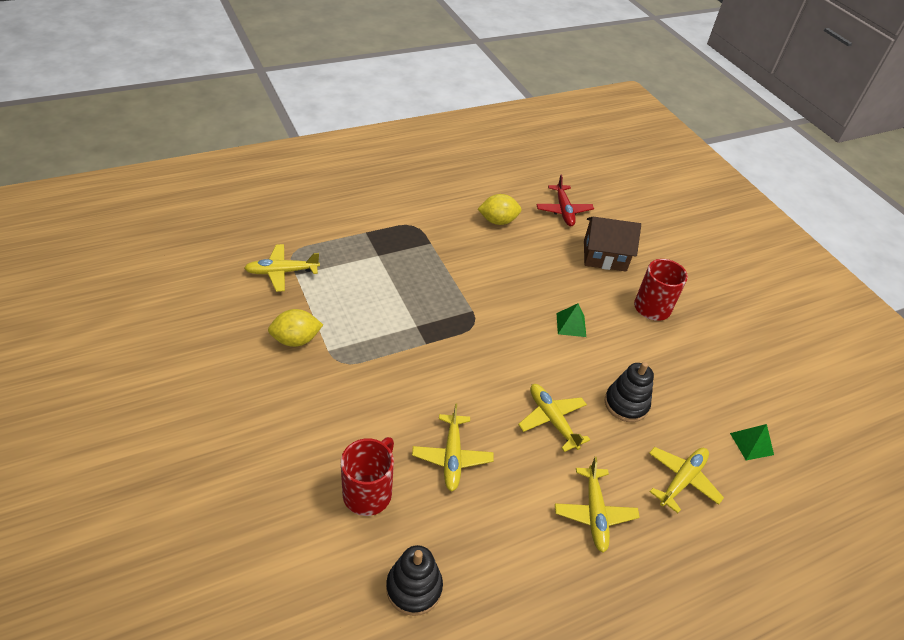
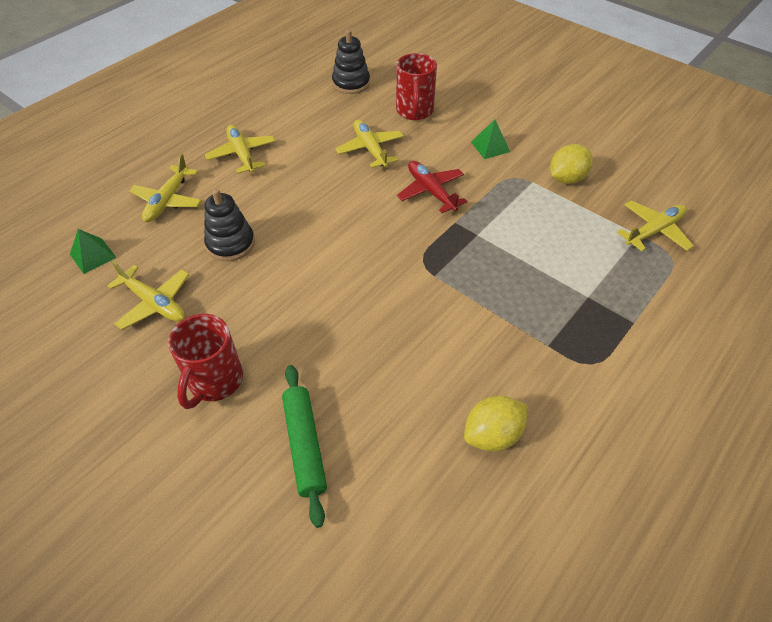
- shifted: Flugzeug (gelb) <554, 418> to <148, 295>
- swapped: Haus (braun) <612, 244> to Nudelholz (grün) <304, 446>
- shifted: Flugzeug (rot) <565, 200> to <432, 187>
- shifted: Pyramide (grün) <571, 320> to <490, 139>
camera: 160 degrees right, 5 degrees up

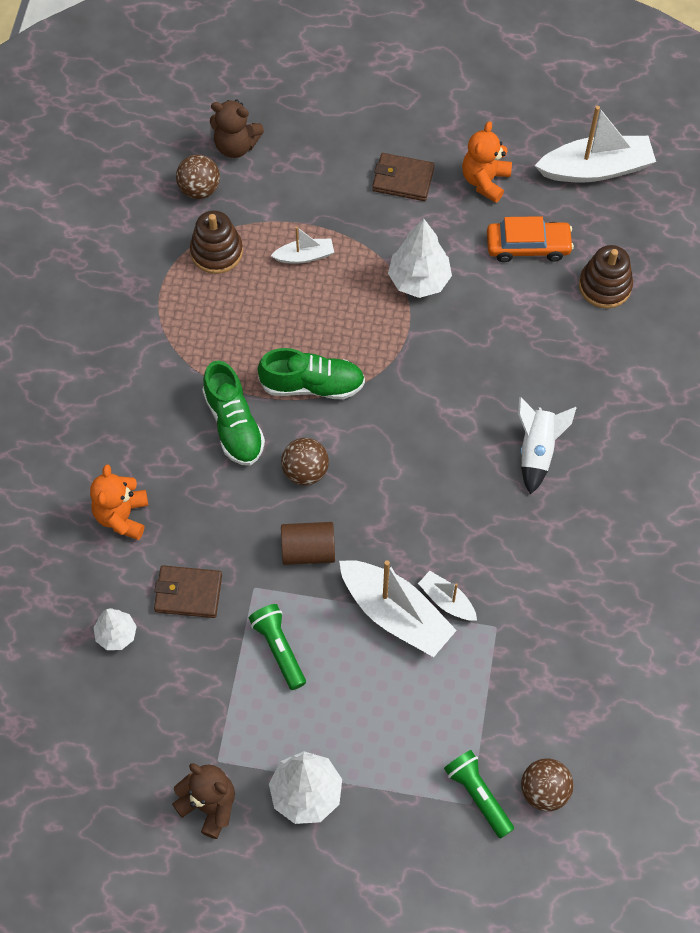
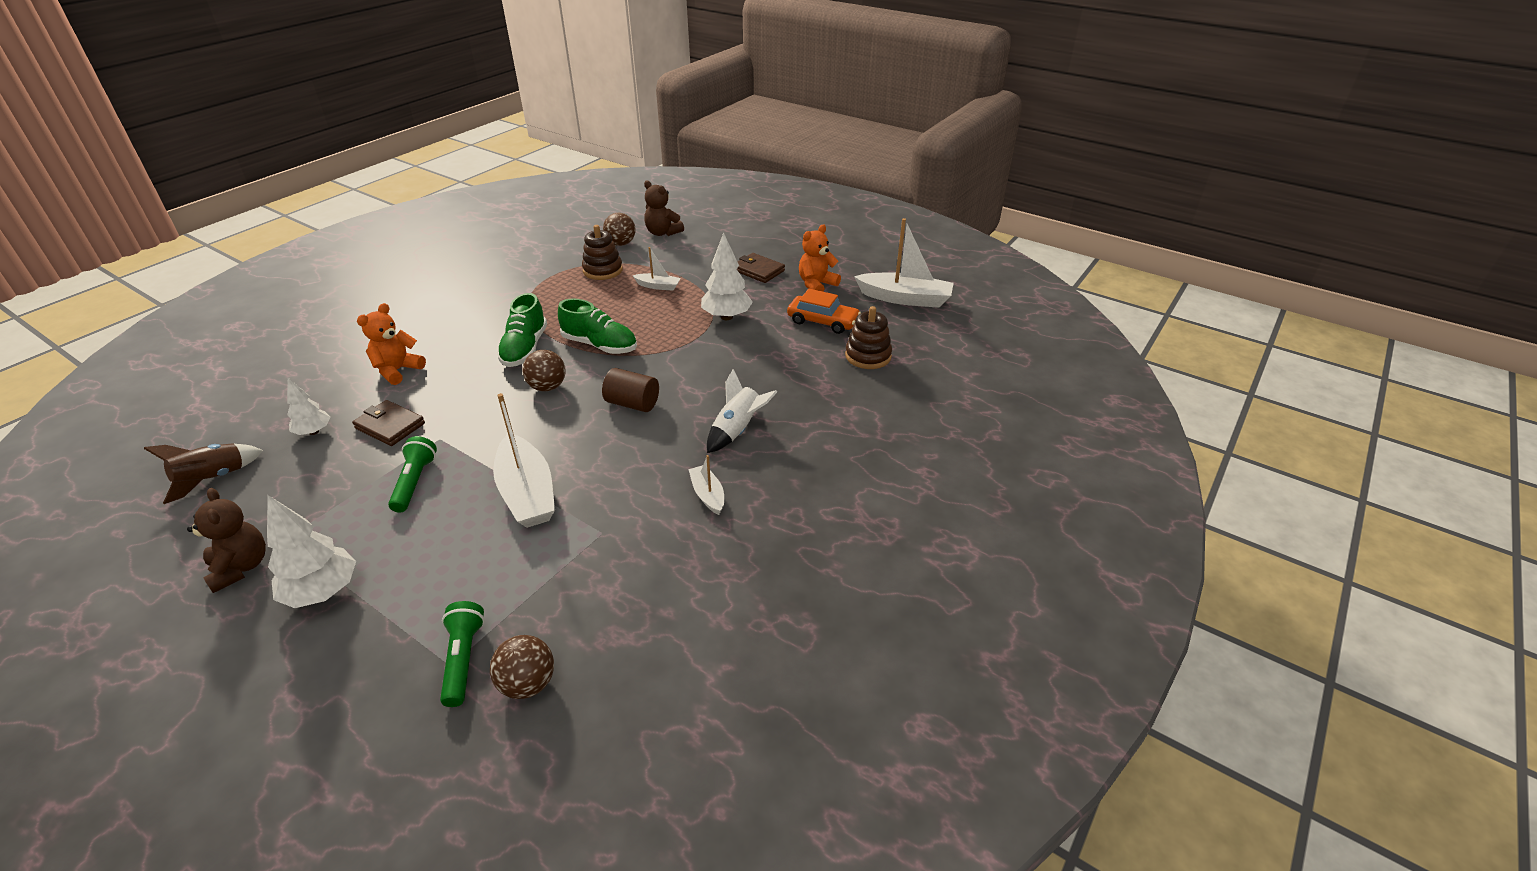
- new: Rakete (braun) <203, 474>
- shifted: Vollzylinder (braun) <308, 543> to <630, 390>
- shifted: Boot (weiß) <447, 596> to <706, 485>
camera: 25 degrees right, 25 degrees down

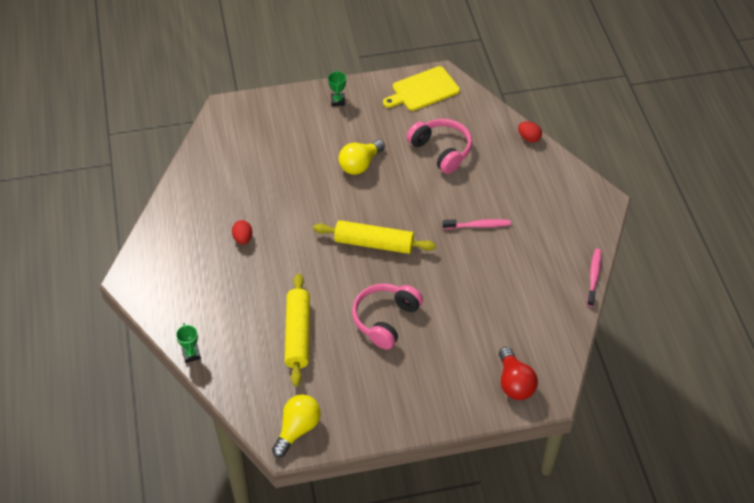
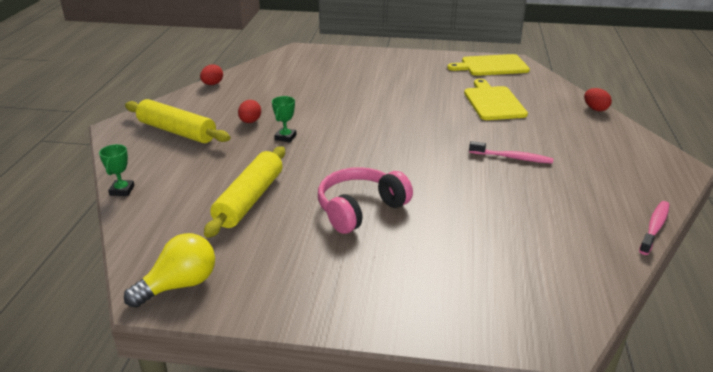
- shifted: Nudelholz (gelb) <374, 237> to <177, 121>
- new: Ei (rot) <211, 75>
- shifted: Pokal (grün) <337, 88> to <284, 119>
- swapped: Kopfhörer (rosa) <439, 146> to Schneidebrett (gelb) <496, 99>
- gone: Glühbirne (gelb) <362, 157>
- gone: Glühbirne (rot) <518, 373>
camera: 20 degrees right, 20 degrees down

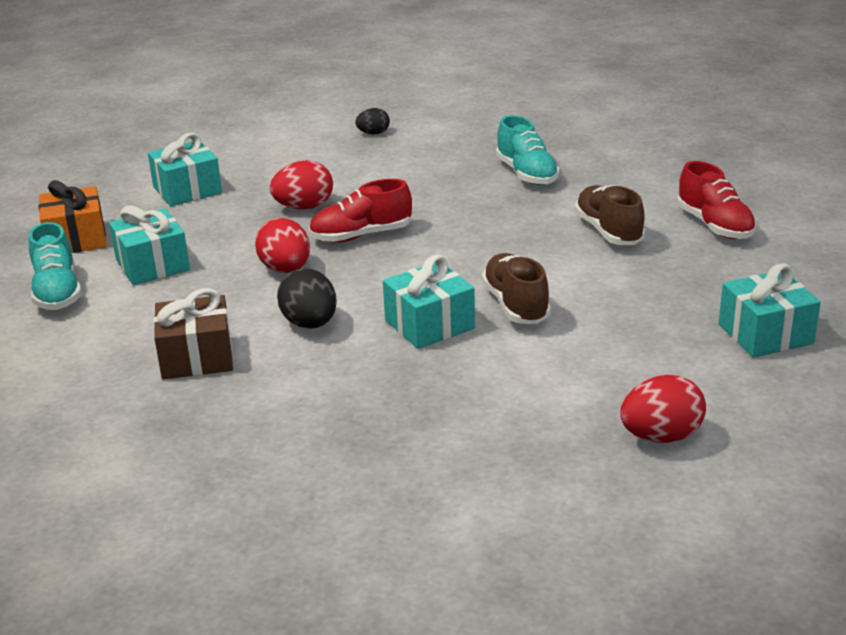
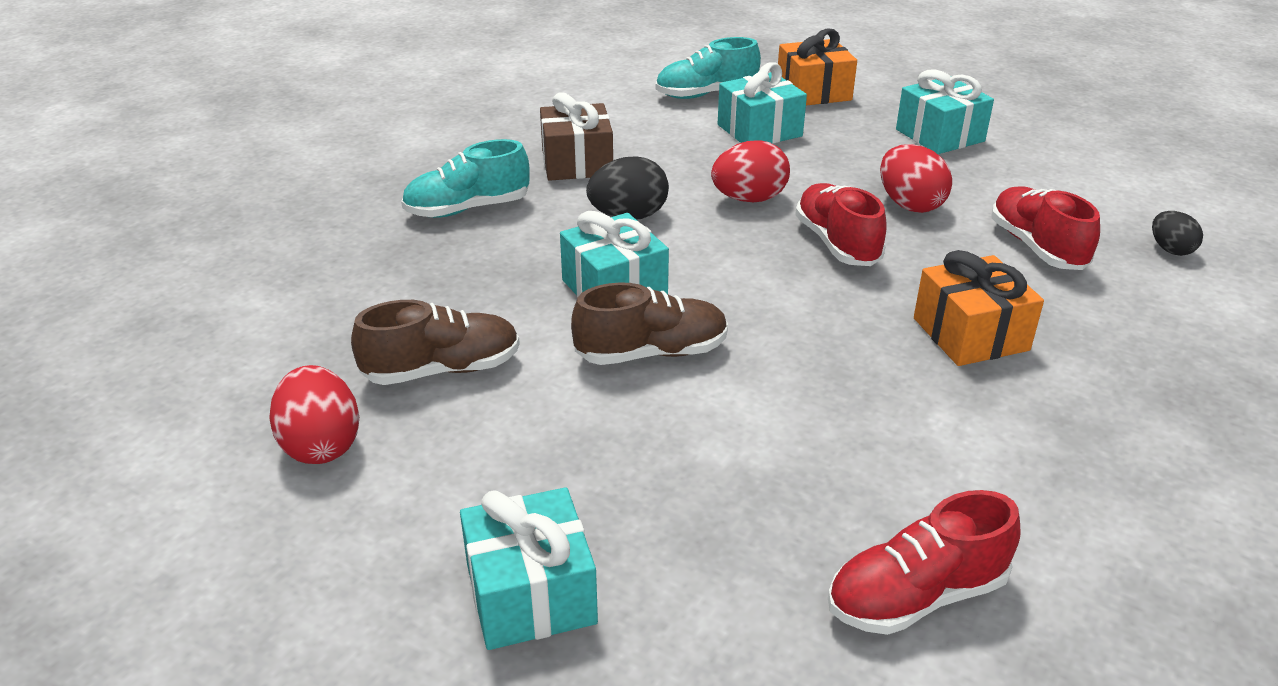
- shifted: Schuh (braun) <610, 215> to <435, 342>
- shifted: Schuh (türkis) <528, 150> to <465, 178>
- new: Geschenk (orange) <979, 308>
- new: Schuh (rot) <1046, 228>
camera: 90 degrees right, 5 degrees up

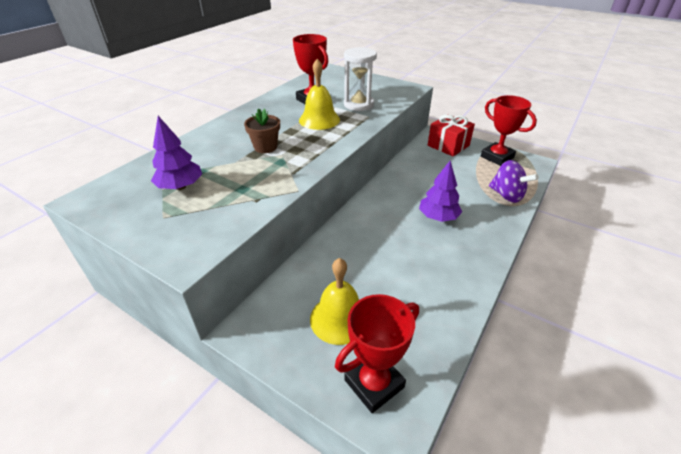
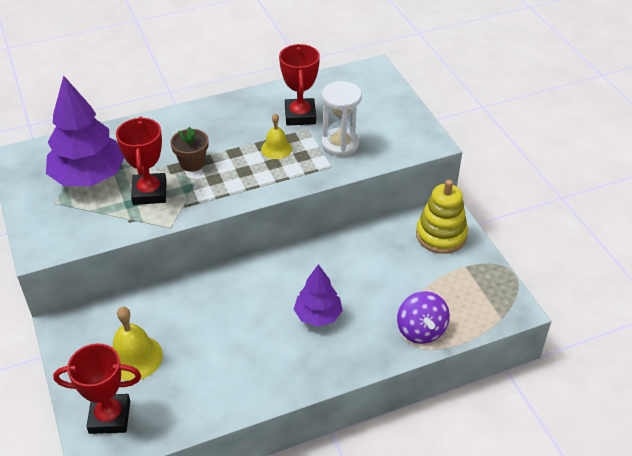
- scaled: Baum (lila) <176, 153> = <85, 130> x1.69
- shifted: Pokal (rot) <509, 130> to <141, 161>
- scaled: Glocke (gelb) <319, 94> = <276, 136> x0.64
- swapped: Geschenk (rot) <451, 135> to Stapelspielzeug (gelb) <442, 217>
camera: 35 degrees right, 5 degrees up

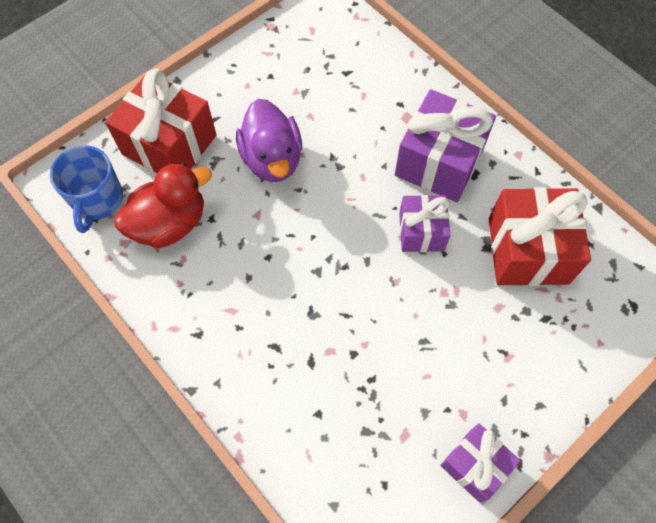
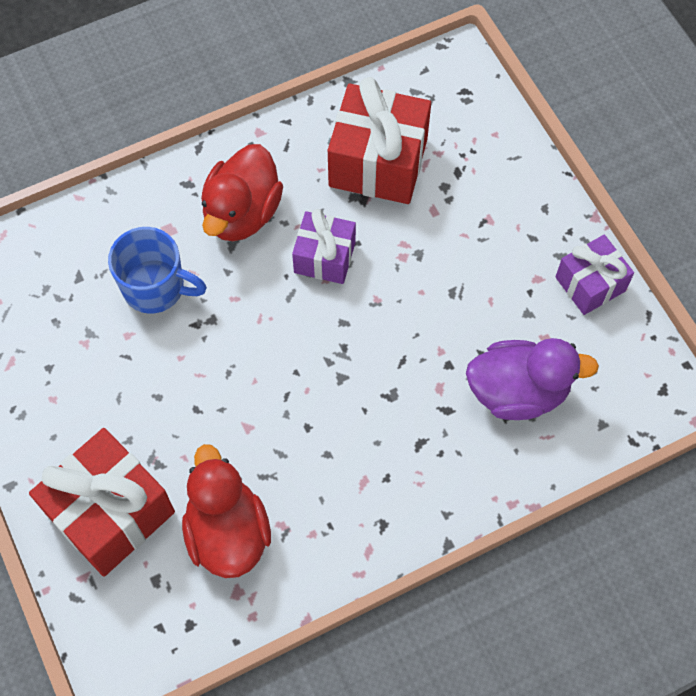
- shifted: Tasse (blau) <86, 189> to <157, 270>
- swapped: Geschenk (lila) <445, 145> to Ente (rot) <242, 192>
- shifted: Ente (lila) <269, 140> to <532, 379>
camera: 75 degrees left, 0 degrees up

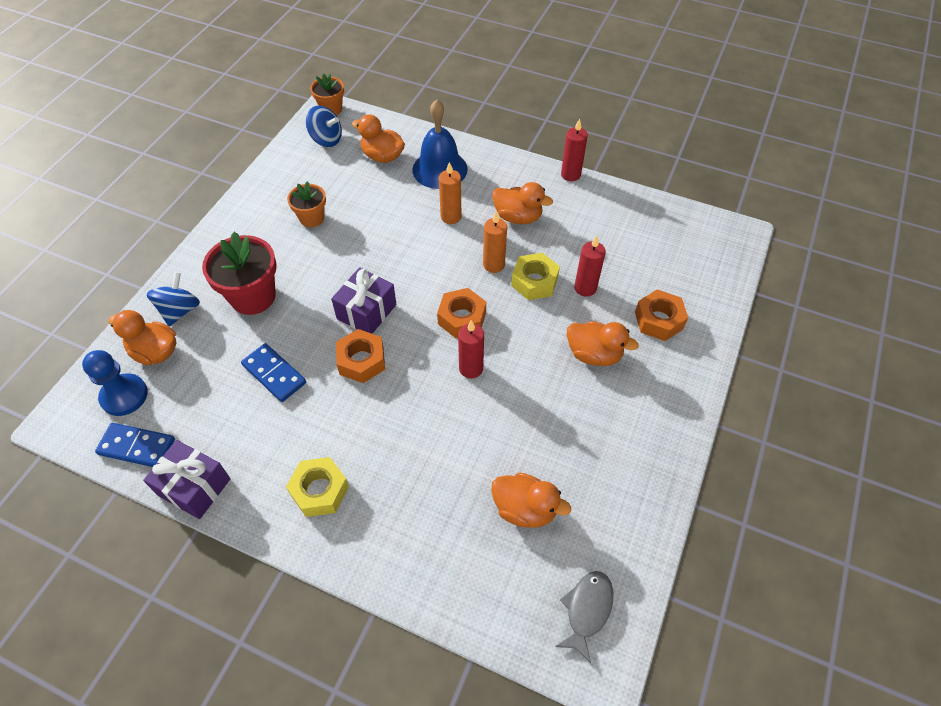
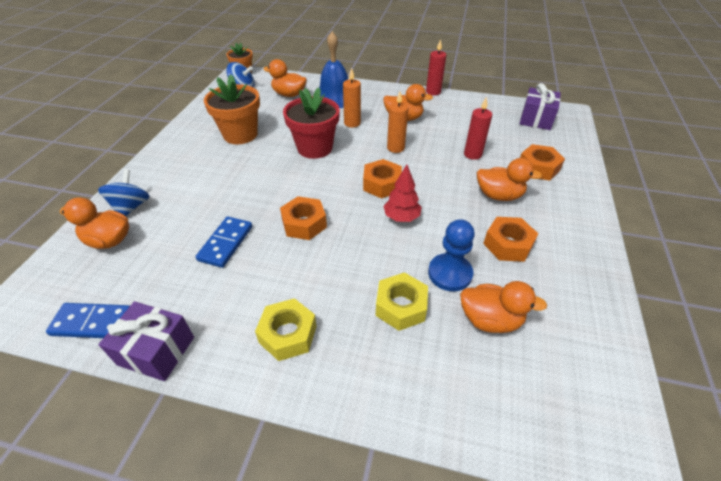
- rotated: Dominostein (blau) <273, 372> = <223, 242> 75 degrees clockwise
- scaled: Blumentopf (orange) <306, 204> = <232, 109> x1.69
- shifted: Blumentopf (rot) <239, 273> to <311, 123>
- shifted: Sechskantmutter (gelb) <535, 276> to <402, 301>
- swapped: Kerze (rot) <471, 349> to Baum (rot) <402, 193>
- shifted: Bauer (blau) <115, 383> to <451, 255>
- new: Sechskantmutter (orange) <510, 239>
- shifted: Geschenk (lila) <363, 300> to <540, 106>
- gone: Fisch (grau) <584, 617>
camera: 10 degrees left, 10 degrees down

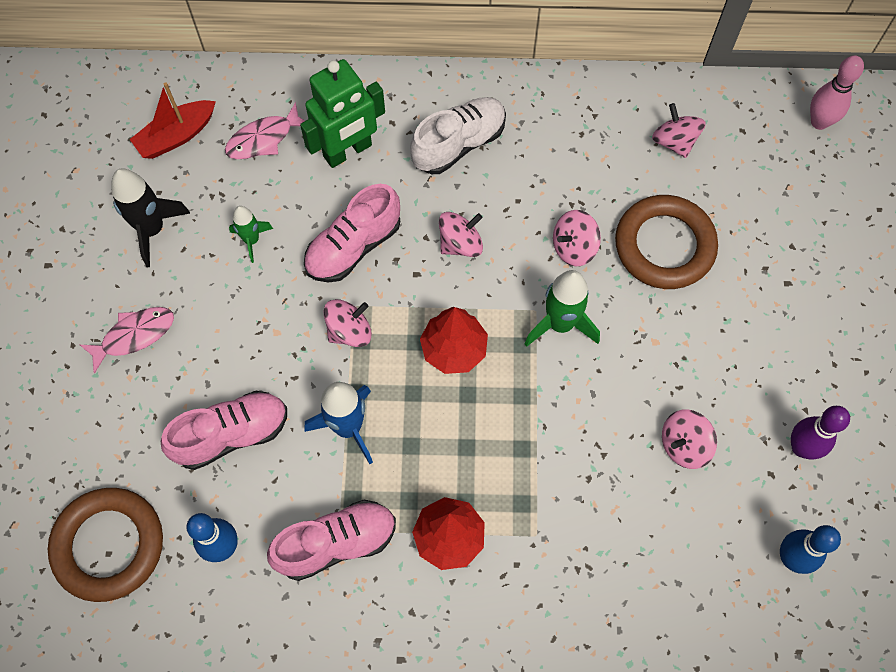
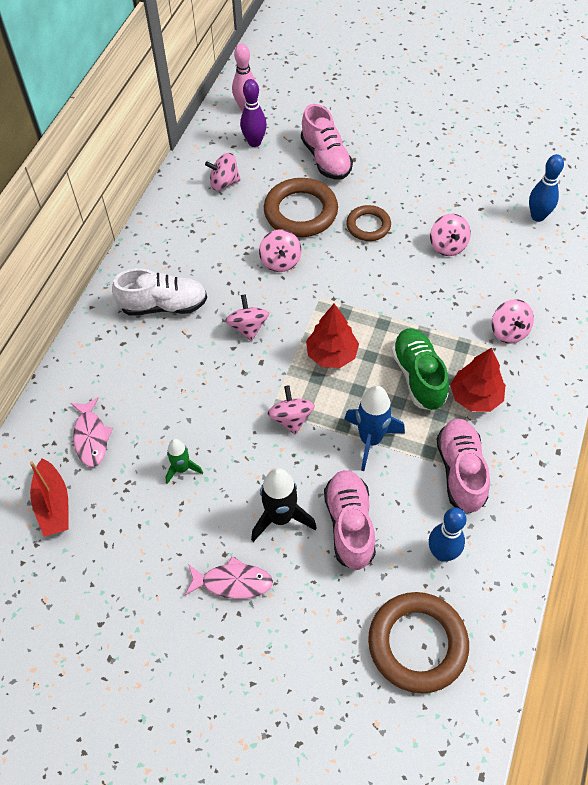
- rotated: Schuh (weiß) <458, 135> = <159, 292> 105 degrees clockwise
- rotated: Fisch (rosa) <127, 340> = <229, 577> 105 degrees clockwise
- shifted: Bowlingkegel (lila) <820, 433> to <253, 113>
- shifted: Rakete (schwarz) <150, 218> to <284, 505>
- shifted: Schuh (rosa) <352, 233> to <327, 142>
- new: Ring (braun) <368, 223>
- new: Schuh (grün) <420, 369>
- new: Kreisel (rosa) <513, 321>
- gone: Roboter (grün) <342, 113>
- gone: Rakete (grün) <562, 308>
camera: 70 degrees left, 10 degrees down

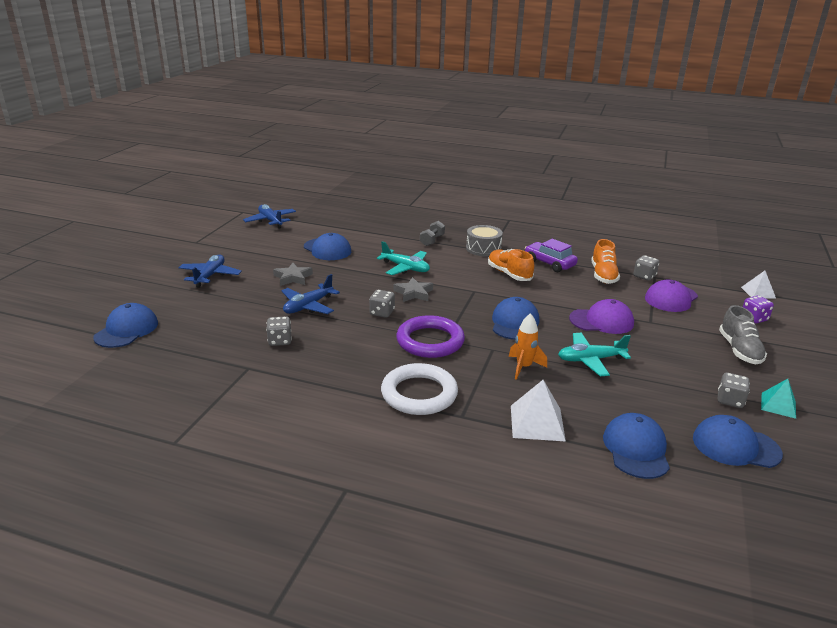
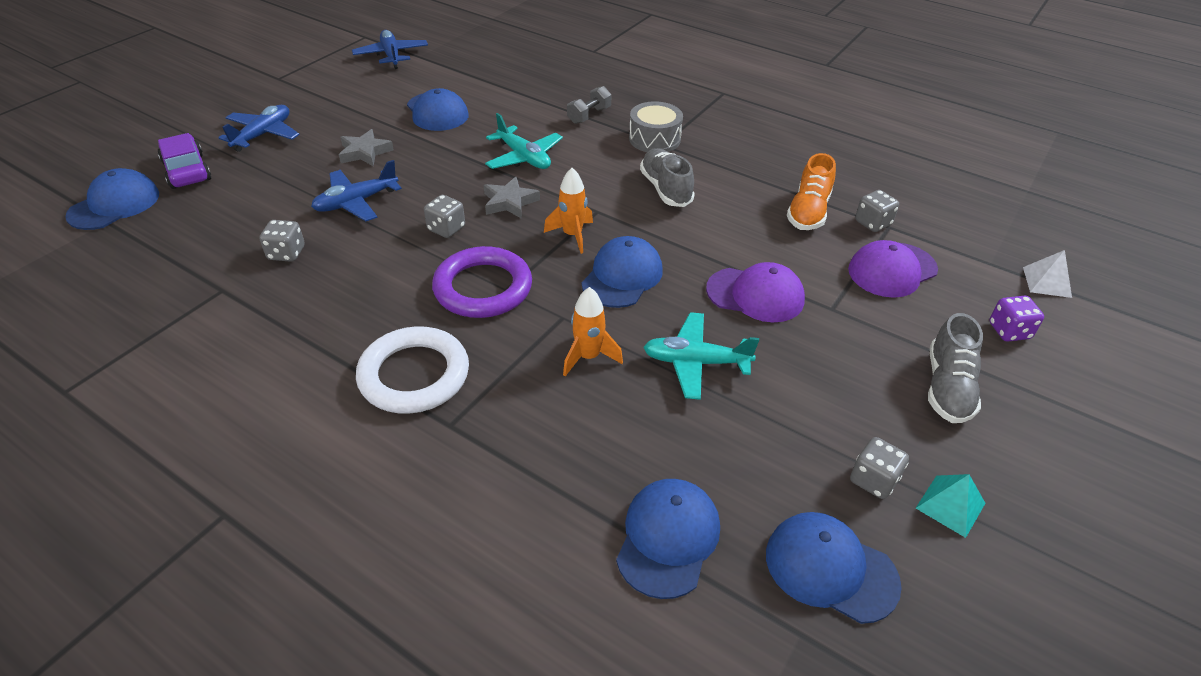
- shifted: Auto (lila) <551, 255> to <184, 161>
- new: Rakete (orange) <568, 211>
- repainted: Schuh (orange) <511, 265> to Schuh (grau) <667, 177>
- gone: Pyramide (weiß) <538, 411>
camera: 15 degrees right, 15 degrees up

